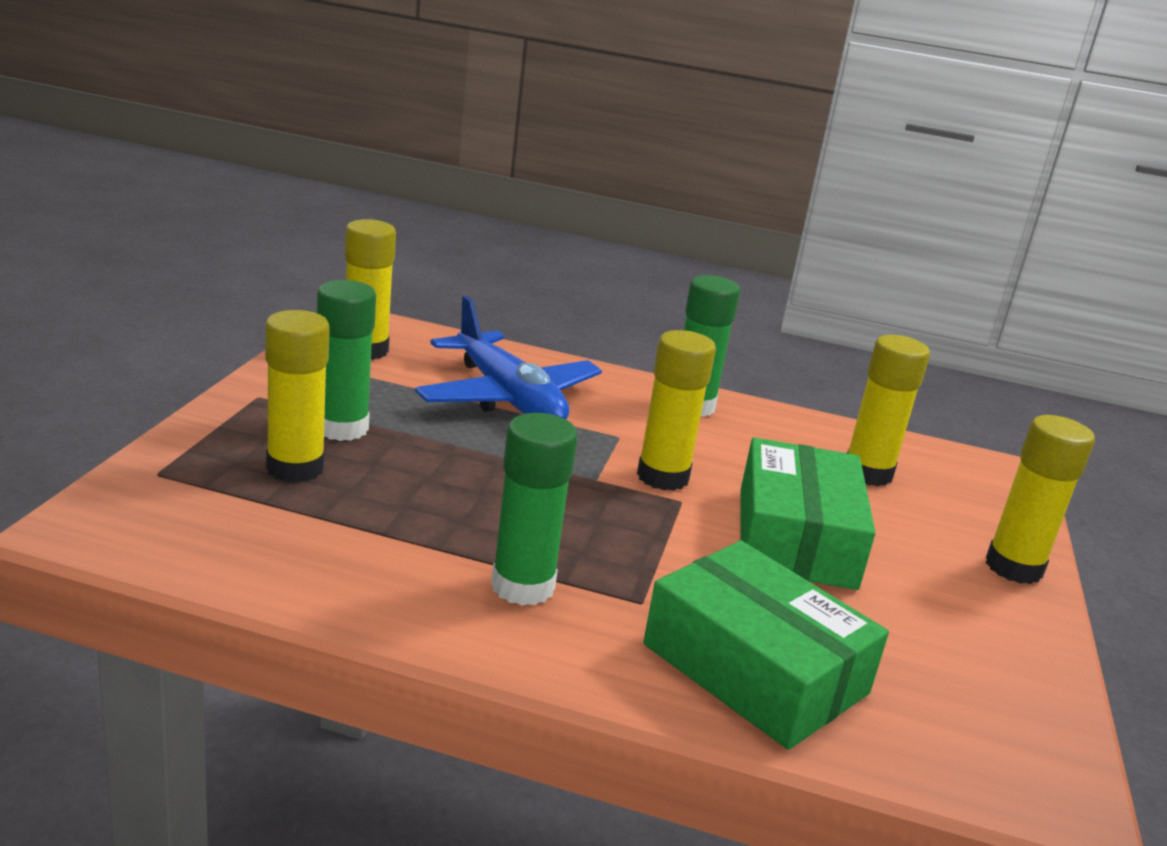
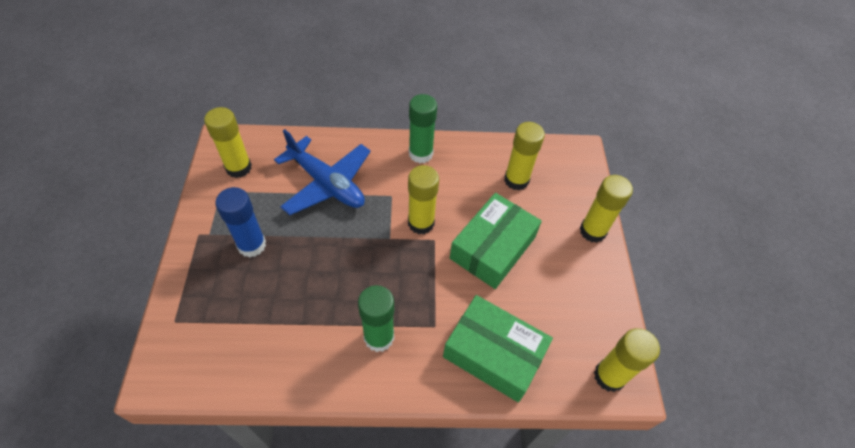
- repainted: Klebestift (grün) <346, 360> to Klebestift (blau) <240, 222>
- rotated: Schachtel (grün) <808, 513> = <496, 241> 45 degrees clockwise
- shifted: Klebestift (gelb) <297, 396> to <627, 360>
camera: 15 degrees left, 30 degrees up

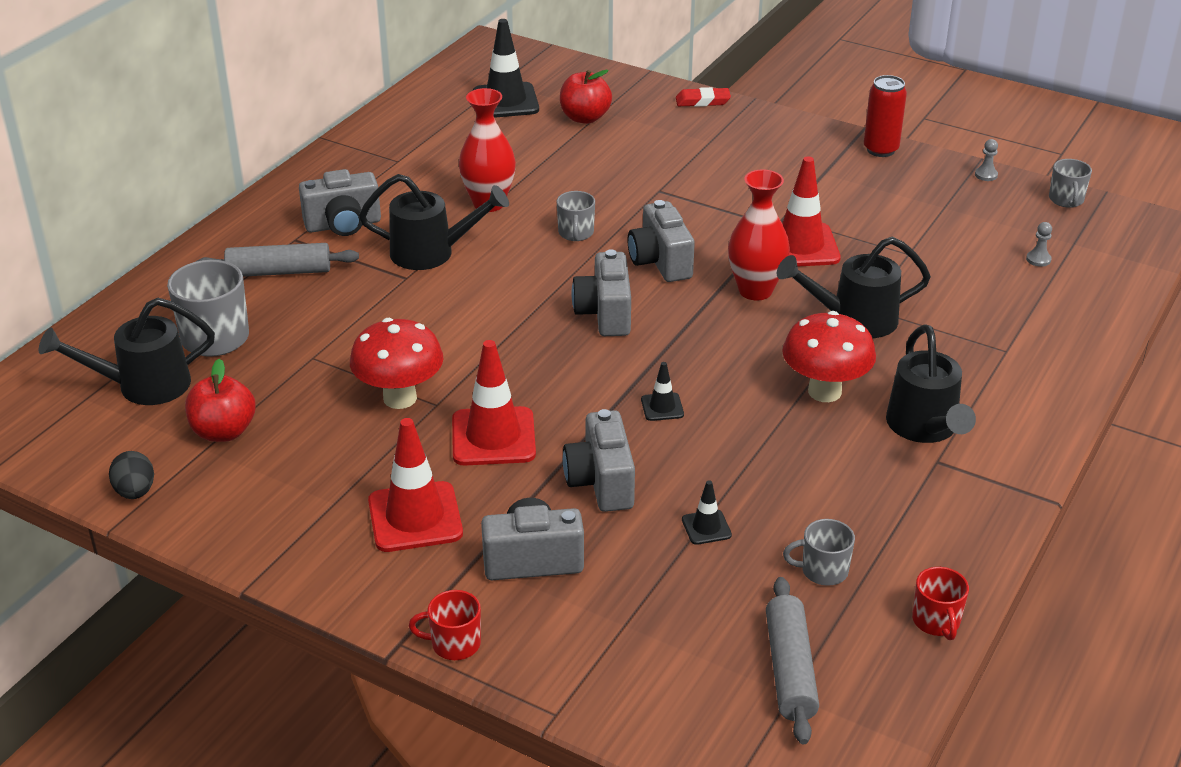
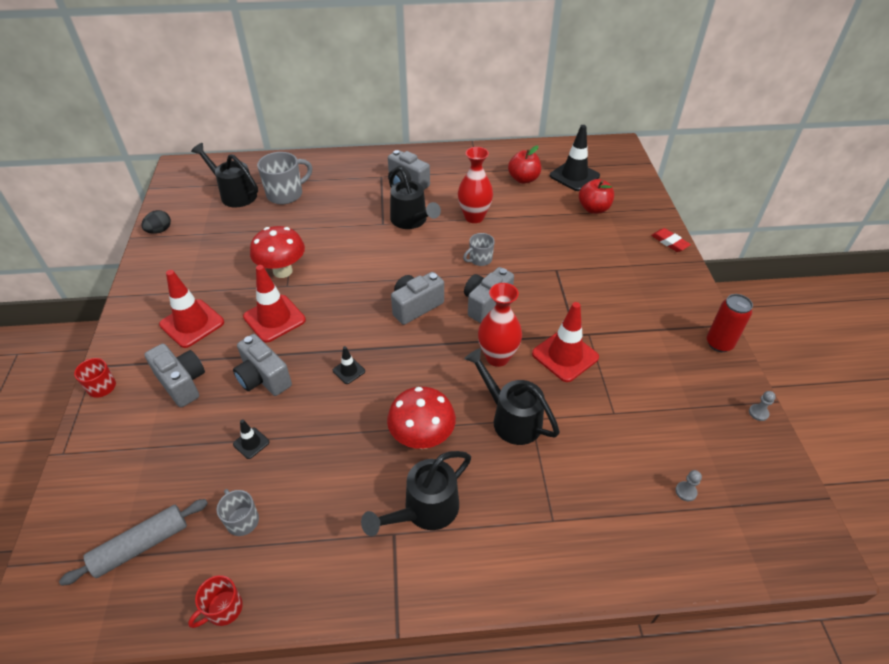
- rotated: Kamera (grau) <599, 460> = <262, 365> 90 degrees counterclockwise
- shifted: Apfel (rot) <220, 400> to <524, 164>
- gone: Nudelholz (grau) <277, 260>
- gone: Tasse (grau) <1070, 183>
camera: 55 degrees right, 10 degrees up

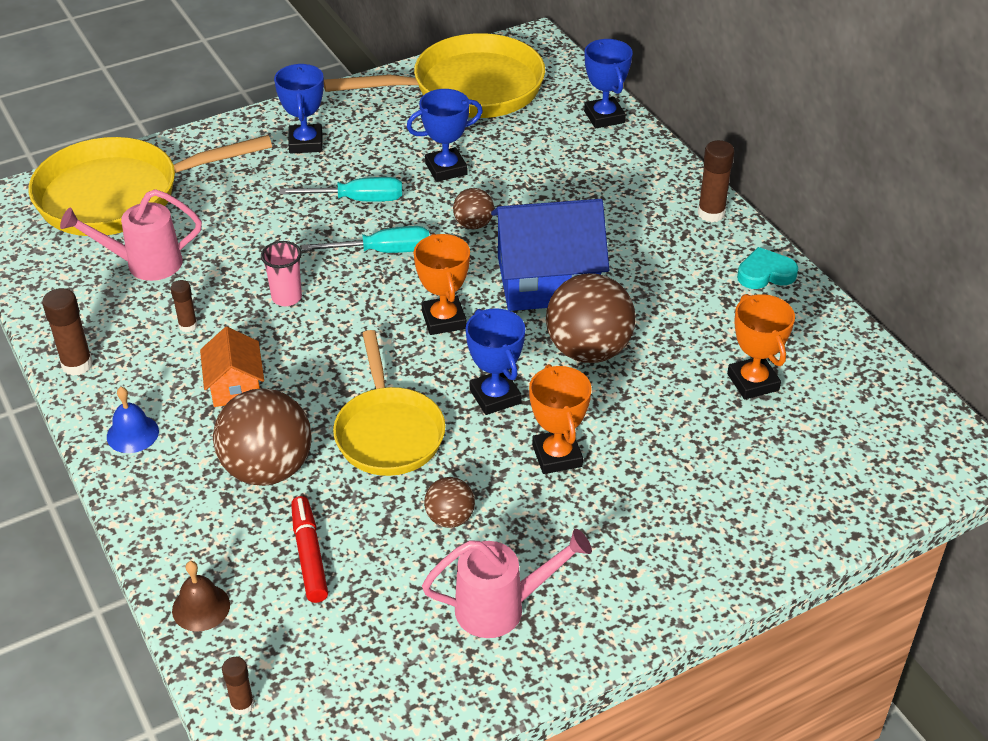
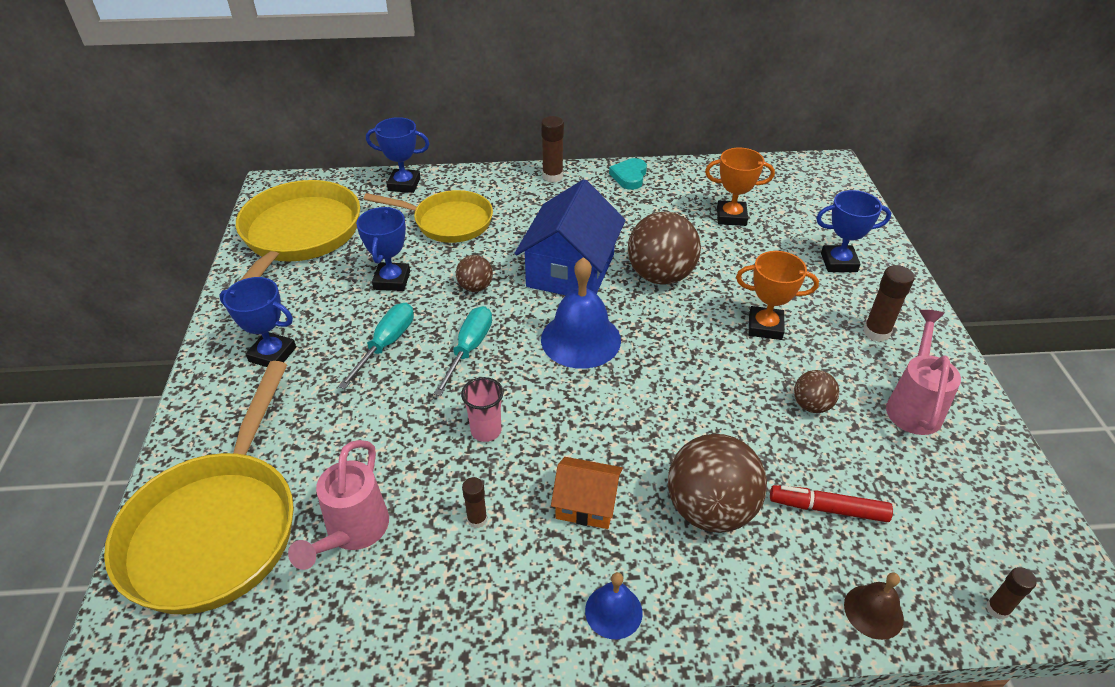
- shifted: Pfanne (gelb) <389, 403> to <428, 216>
- swapped: Pokal (orange) <441, 284> to Glocke (blau) <581, 313>
- shifted: Pokal (blau) <495, 361> to <853, 231>
- shifted: Klebestift (braun) <67, 332> to <888, 303>
camera: 65 degrees left, 0 degrees up

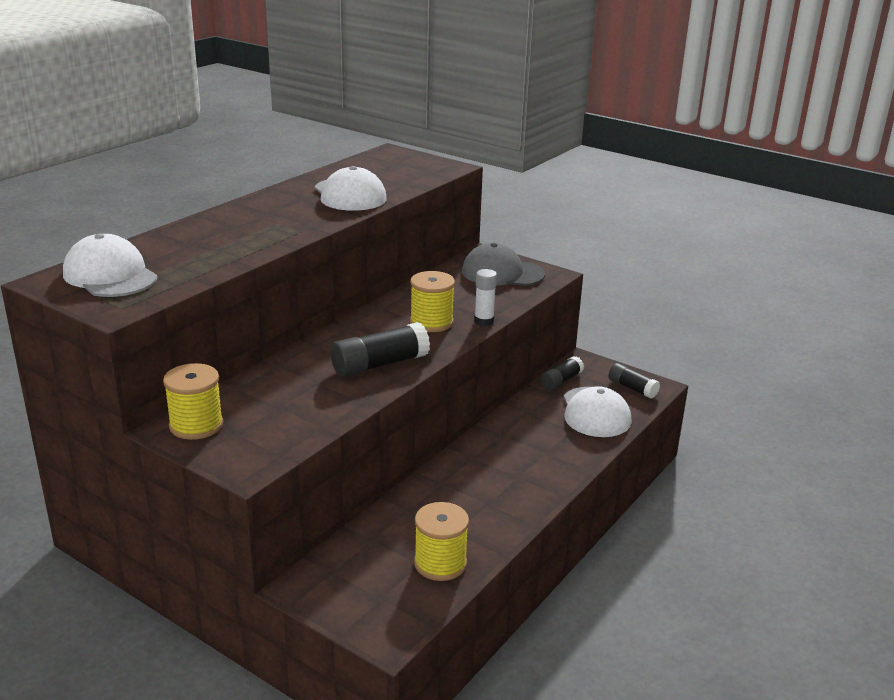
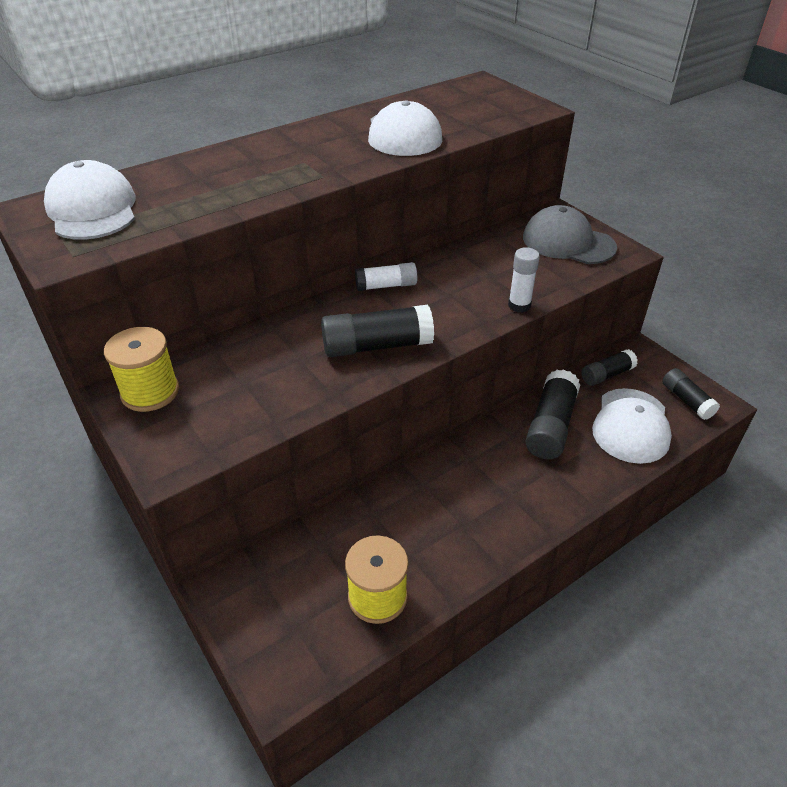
- new: Klebestift (weiß) <386, 276>
- new: Klebestift (schwarz) <553, 414>
- gone: Garnrolle (gelb) <432, 301>
camera: 20 degrees right, 15 degrees up

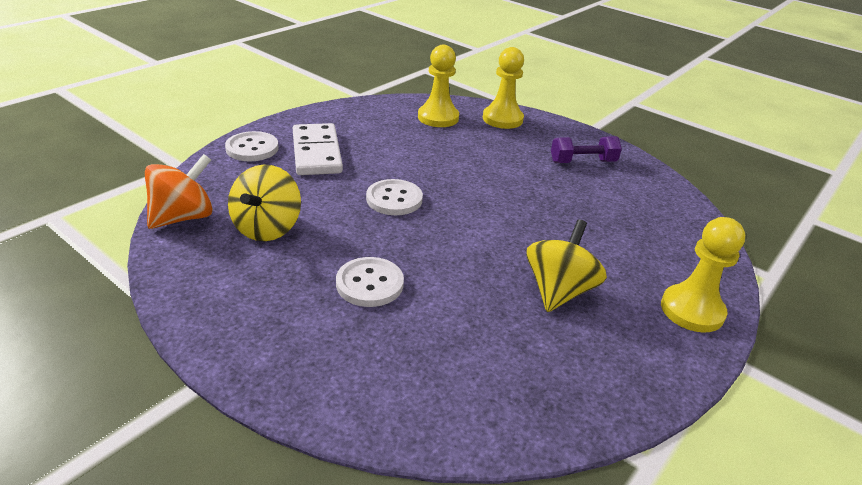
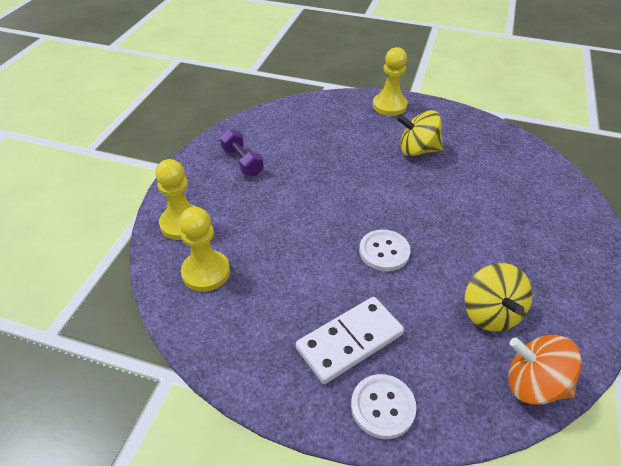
- rotated: Kreisel (gelb) <264, 202> = <498, 297> 90 degrees clockwise
- gone: Knopf (weiß) <370, 282>
camera: 110 degrees left, 10 degrees up

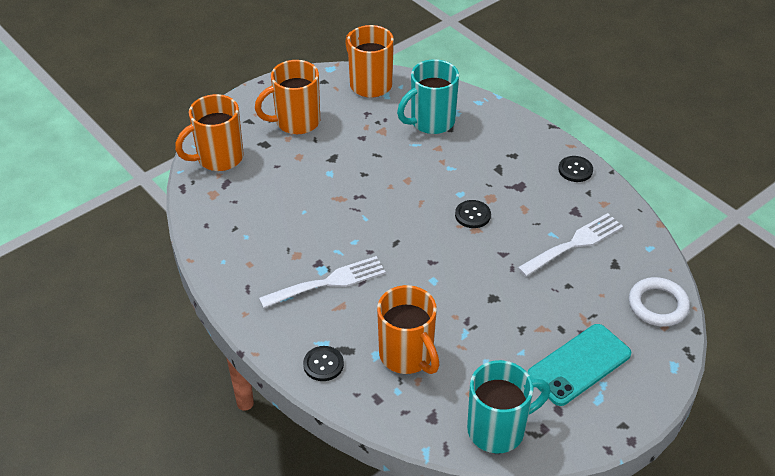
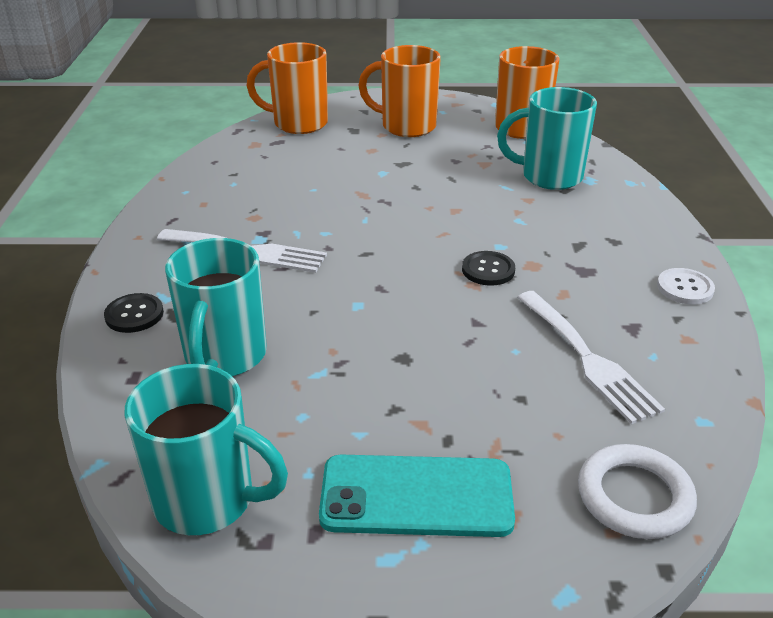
- repainted: Tasse (orange) <408, 329> to Tasse (türkis) <216, 307>
- rotated: Gabel (weiß) <570, 245> = <591, 357> 60 degrees clockwise
- repainted: Knopf (schwarz) <575, 169> to Knopf (weiß) <686, 286>
camera: 40 degrees right, 10 degrees down

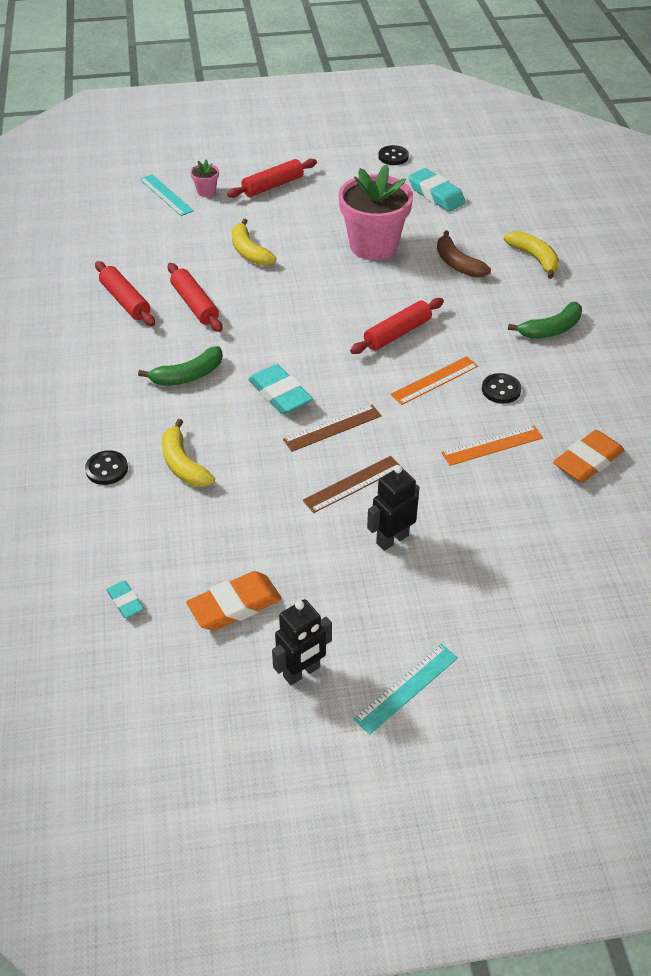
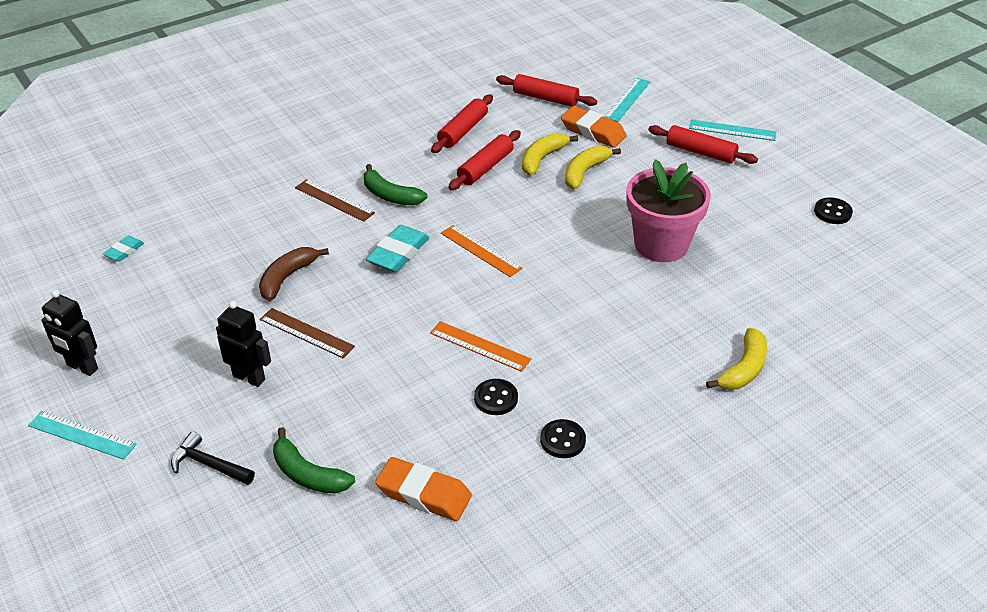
- new: Hammer (schwarz) <213, 458>
- shifted: Banane (braun) <464, 254> to <294, 274>
- shifted: Banane (grün) <545, 320> to <314, 460>
- shifted: Lineal (braun) <332, 428> to <335, 200>
- shifted: Lineal (orange) <492, 445> to <482, 251>
- shifted: Nudelholz (rot) <397, 326> to <546, 90>
- shifted: Banane (gelb) <188, 453> to <550, 154>
- shifted: Knopf (schwarz) <106, 467> to <563, 438>
- shifted: Radiergummi (orange) <234, 601> to <594, 127>
- new: Lineal (türkis) <732, 130>
- gone: Blumentopf (rosa) <204, 178>
- gone: Radiergummi (türkis) <437, 190>
camera: 65 degrees right, 5 degrees down

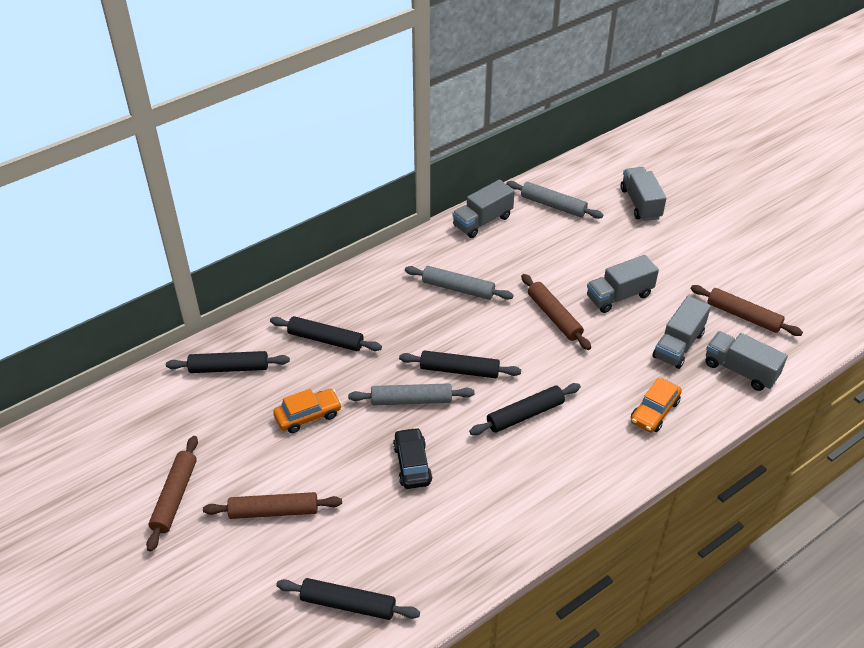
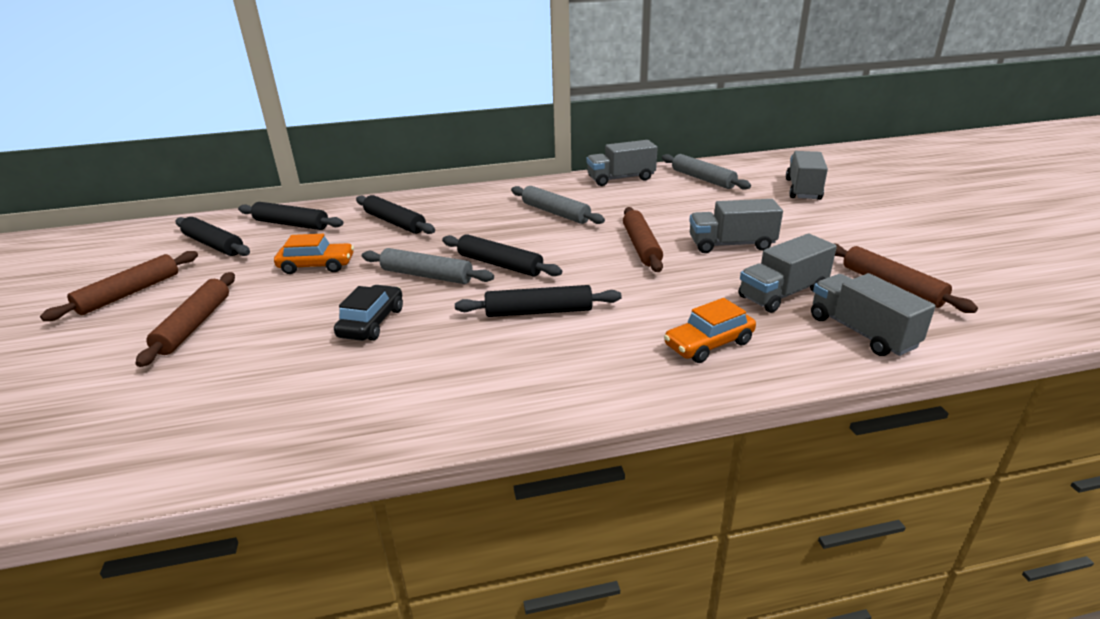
- rotated: Nudelholz (braun) <272, 505> = <185, 319> 75 degrees clockwise
- shifted: Nudelholz (schwarz) <348, 599> to <213, 236>
camera: 25 degrees right, 15 degrees down

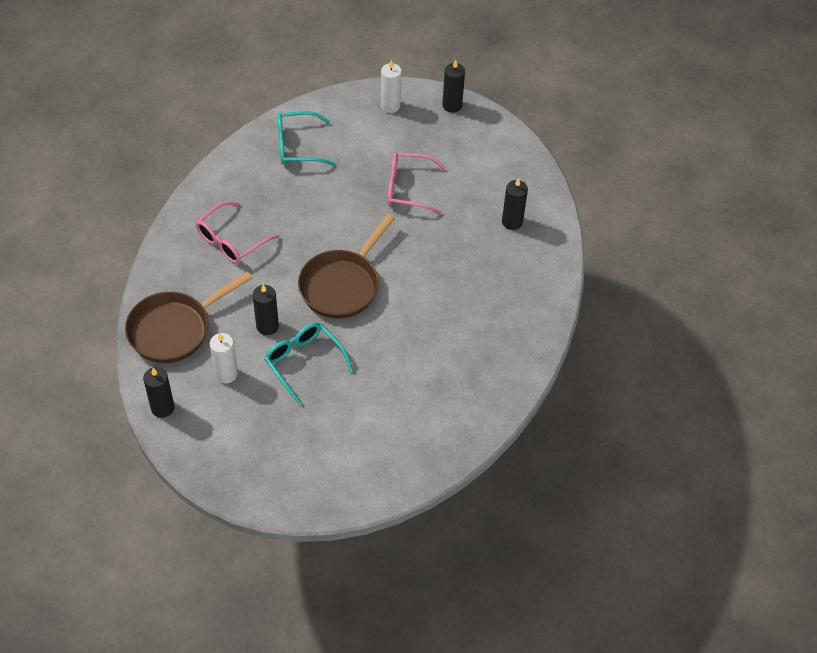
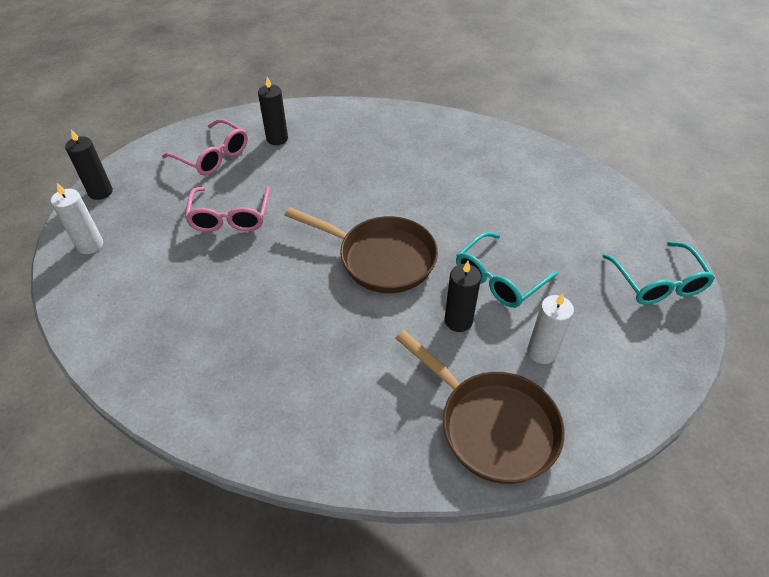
- shifted: Brille (rosa) <237, 232> to <205, 147>
- shifted: Brille (türkis) <306, 138> to <659, 273>
- gone: Kerze (schwarz) <158, 392>
camera: 95 degrees left, 5 degrees down

